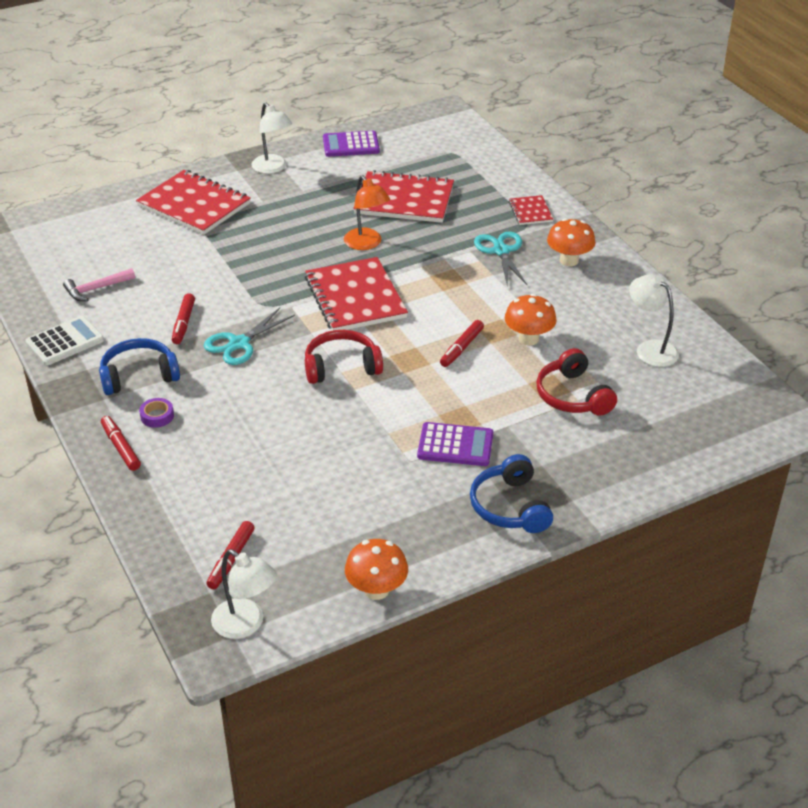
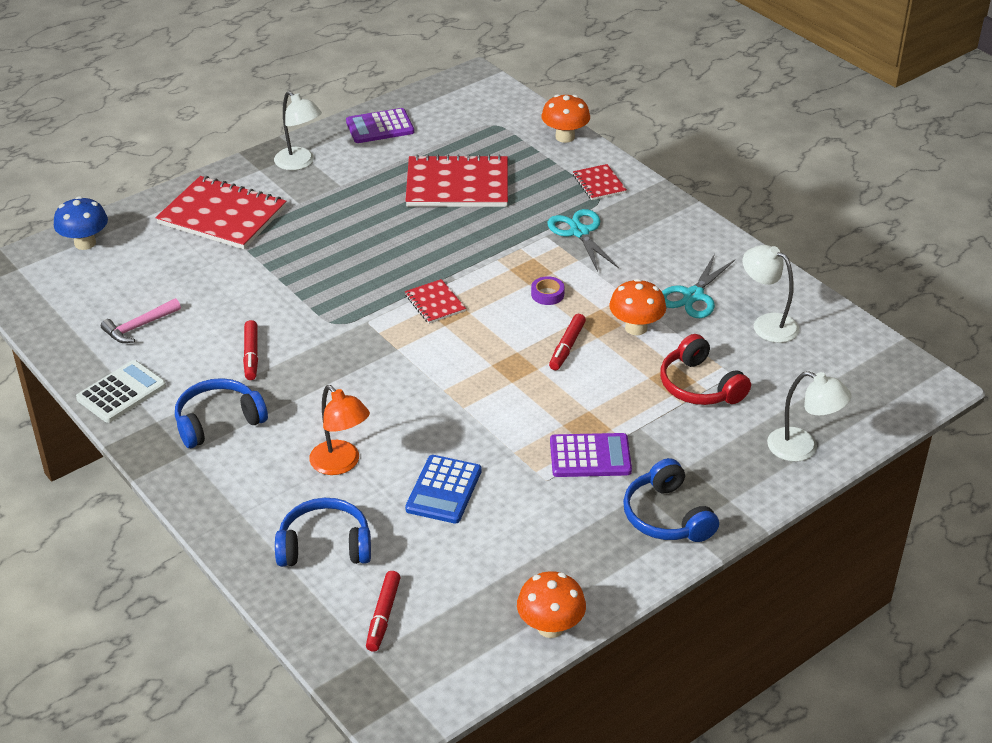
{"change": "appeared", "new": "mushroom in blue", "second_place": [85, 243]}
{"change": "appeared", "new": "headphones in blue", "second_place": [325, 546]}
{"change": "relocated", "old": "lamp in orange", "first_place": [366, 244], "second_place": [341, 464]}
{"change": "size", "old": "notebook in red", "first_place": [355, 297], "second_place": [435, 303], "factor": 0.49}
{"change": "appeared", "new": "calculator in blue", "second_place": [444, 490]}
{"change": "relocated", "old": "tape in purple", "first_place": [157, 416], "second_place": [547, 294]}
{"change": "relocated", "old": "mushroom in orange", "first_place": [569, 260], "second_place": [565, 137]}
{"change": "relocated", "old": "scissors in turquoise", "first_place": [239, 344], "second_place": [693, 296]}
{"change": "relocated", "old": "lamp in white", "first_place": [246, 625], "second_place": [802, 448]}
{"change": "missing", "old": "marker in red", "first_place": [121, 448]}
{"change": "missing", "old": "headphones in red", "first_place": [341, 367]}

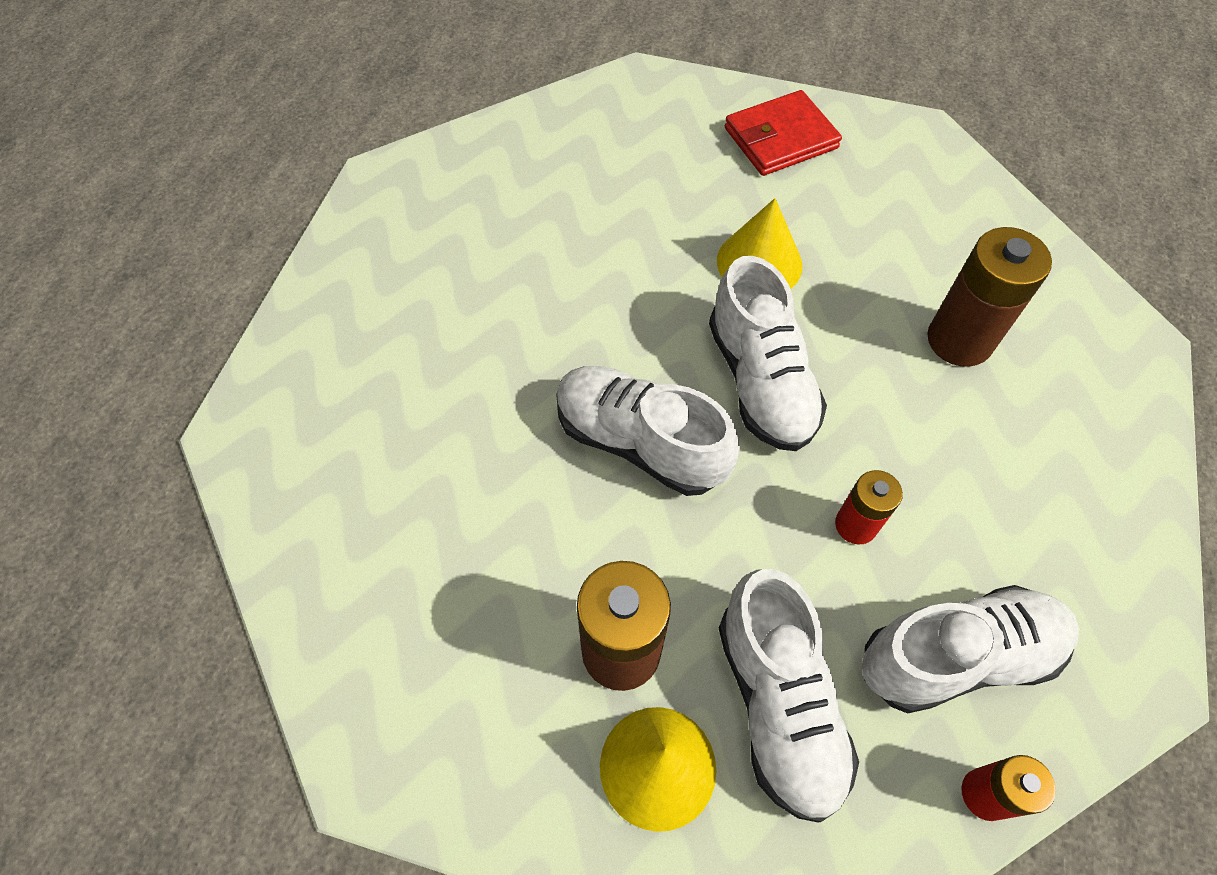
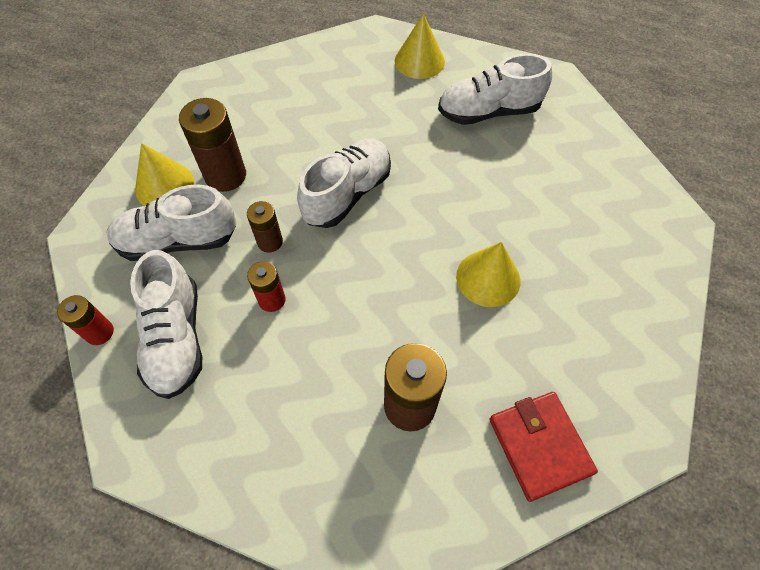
{"change": "appeared", "new": "battery in brown", "second_place": [270, 242]}
{"change": "appeared", "new": "cone in yellow", "second_place": [419, 61]}
{"change": "relocated", "old": "shoe in white", "first_place": [760, 381], "second_place": [488, 112]}
{"change": "relocated", "old": "wallet in red", "first_place": [780, 138], "second_place": [539, 446]}

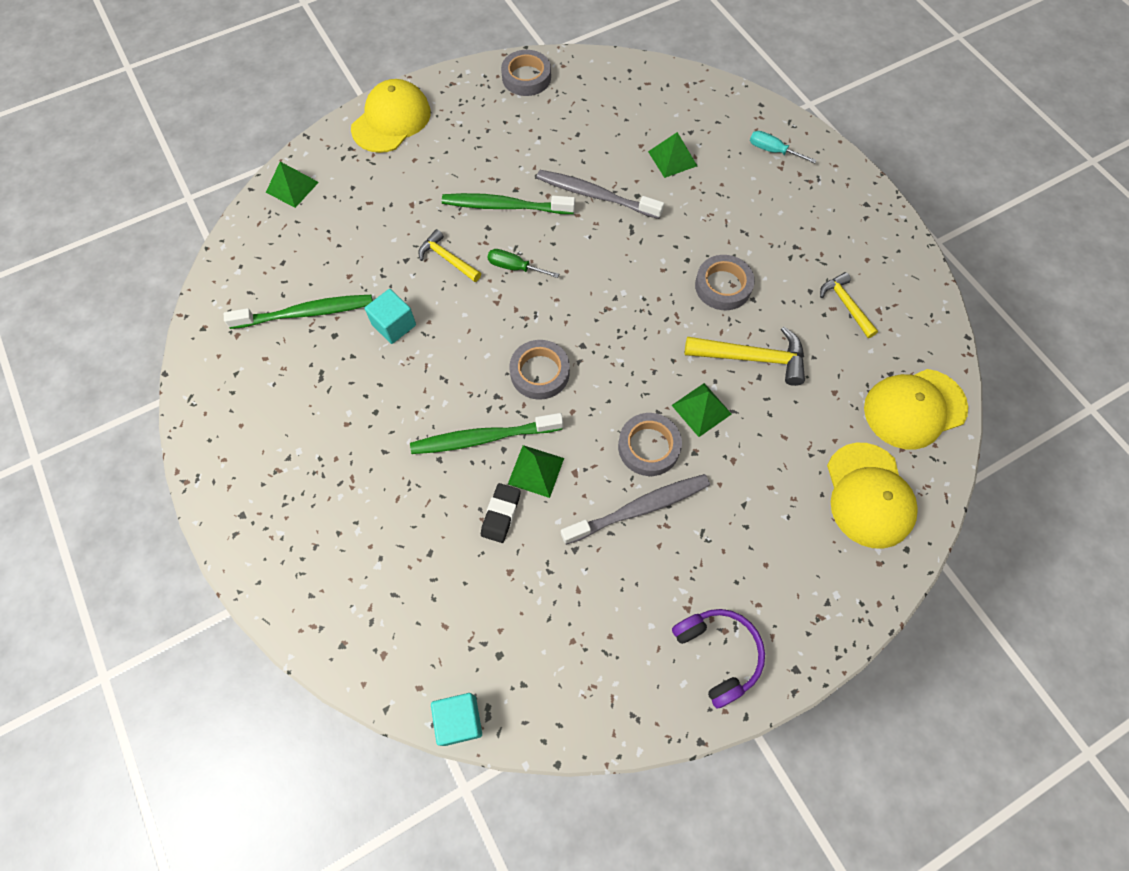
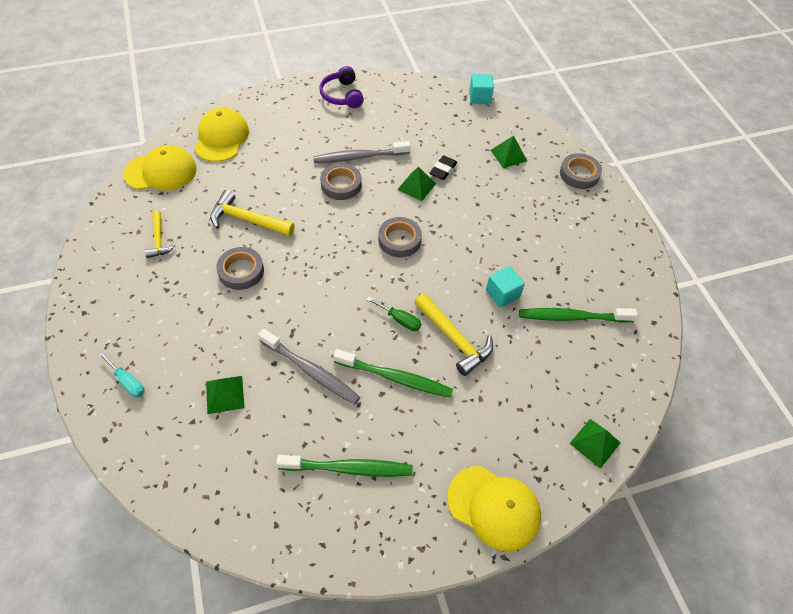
{"change": "relocated", "old": "toothbrush in green", "first_place": [483, 438], "second_place": [349, 468]}
{"change": "size", "old": "hammer in yellow", "first_place": [447, 259], "second_place": [454, 339], "factor": 1.58}
{"change": "spun", "old": "cap in yellow", "first_place": [391, 120], "second_place": [494, 507], "degrees": -105}
{"change": "relocated", "old": "pyramid in green", "first_place": [701, 409], "second_place": [508, 155]}
{"change": "relocated", "old": "tape in grey", "first_place": [526, 77], "second_place": [579, 174]}

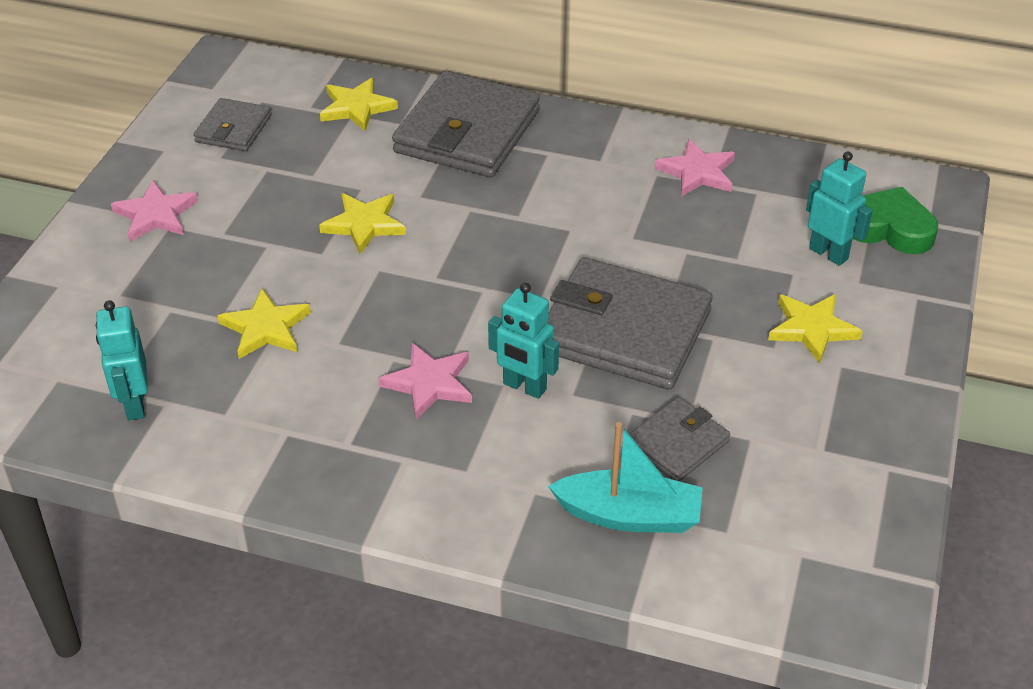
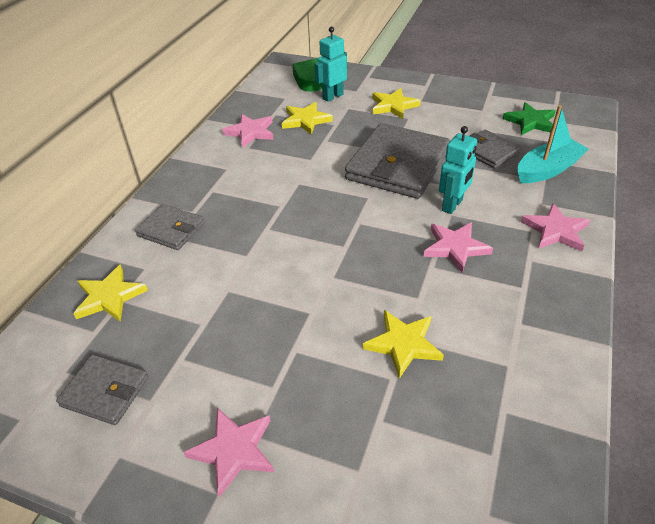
{"change": "size", "old": "wallet in grey", "first_place": [467, 132], "second_place": [171, 230], "factor": 0.52}
{"change": "relocated", "old": "star in yellow", "first_place": [364, 224], "second_place": [306, 120]}
{"change": "appeared", "new": "star in green", "second_place": [530, 122]}
{"change": "spun", "old": "boat in turquoise", "first_place": [629, 515], "second_place": [547, 170], "degrees": 45}
{"change": "appeared", "new": "star in pink", "second_place": [555, 230]}
{"change": "missing", "old": "robot in turquoise", "first_place": [134, 404]}

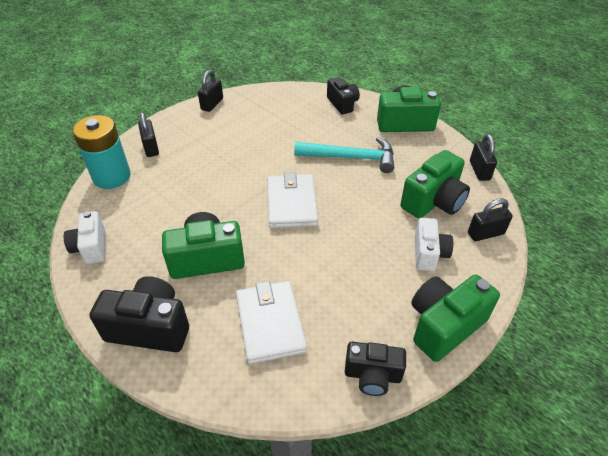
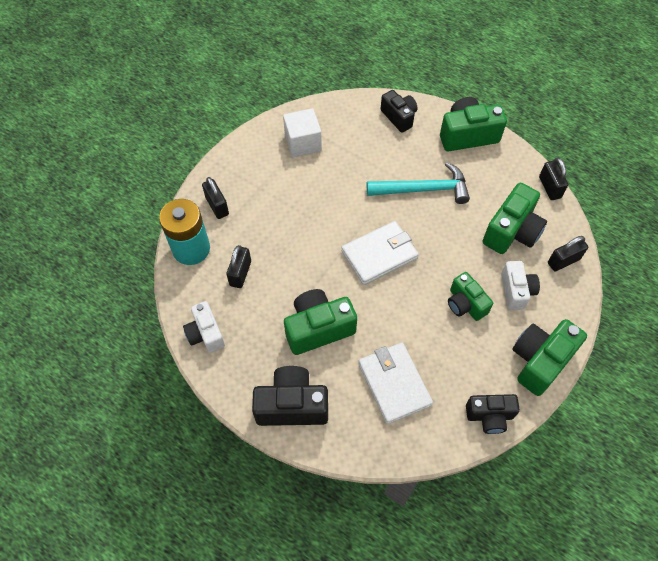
{"change": "relocated", "old": "padlock in black", "first_place": [212, 104], "second_place": [240, 273]}
{"change": "appeared", "new": "cube in white", "second_place": [303, 143]}
{"change": "spun", "old": "wallet in white", "first_place": [292, 204], "second_place": [379, 254], "degrees": 75}
{"change": "appeared", "new": "camera in green", "second_place": [465, 304]}

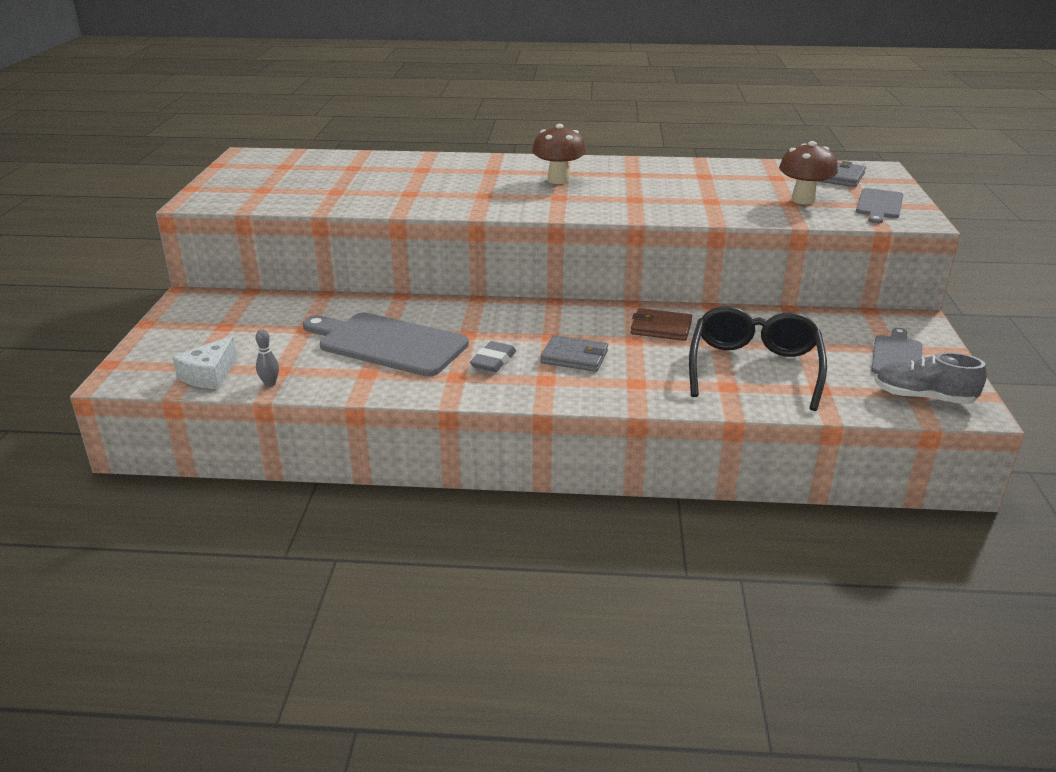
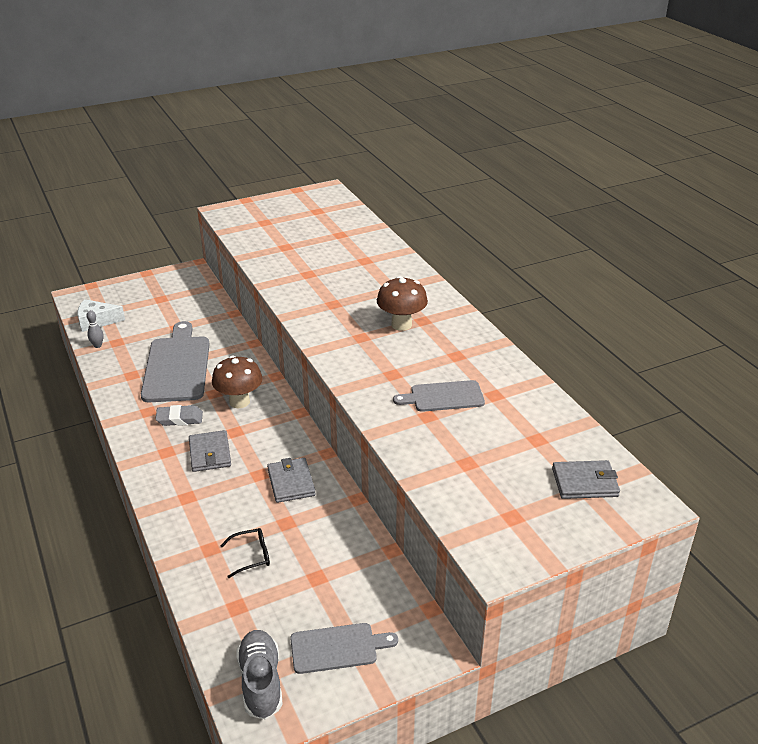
{"change": "relocated", "old": "mushroom in brown", "first_place": [803, 200], "second_place": [239, 402]}
{"change": "size", "old": "glasses in black", "first_place": [754, 368], "second_place": [252, 556], "factor": 0.42}
{"change": "colour", "old": "wallet in brown", "new": "wallet in grey", "first_place": [661, 328], "second_place": [291, 482]}
{"change": "relocated", "old": "cutting board in grey", "first_place": [879, 205], "second_place": [443, 397]}

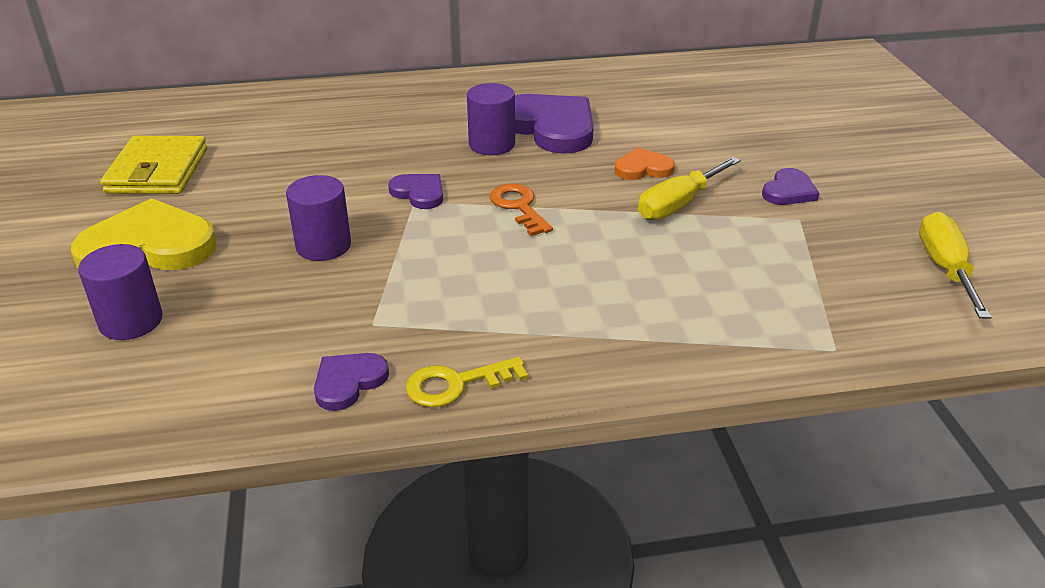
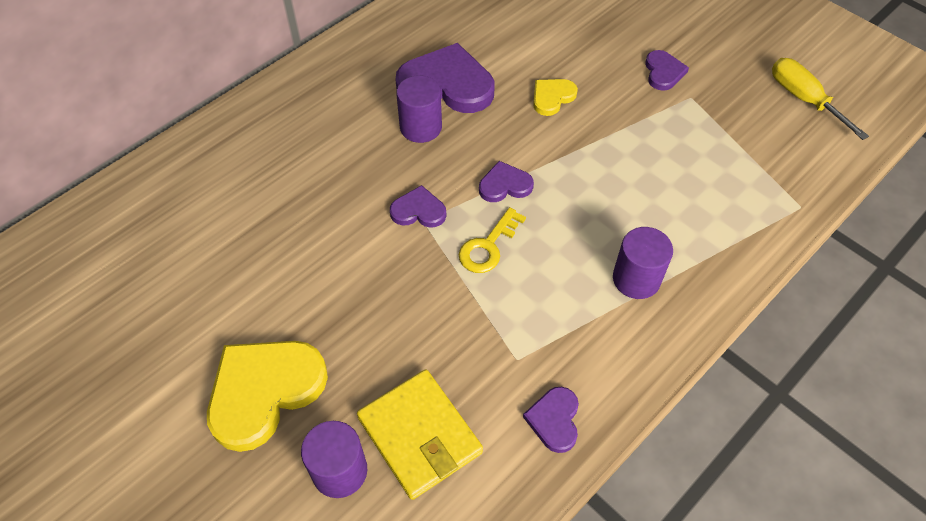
{"change": "relocated", "old": "wallet in yellow", "first_place": [157, 171], "second_place": [419, 435]}
{"change": "relocated", "old": "key in yellow", "first_place": [456, 384], "second_place": [488, 246]}
{"change": "exchanged", "old": "key in orange", "new": "heart in purple", "first_place": [519, 207], "second_place": [505, 185]}
{"change": "colour", "old": "heart in orange", "new": "heart in yellow", "first_place": [643, 168], "second_place": [552, 97]}
{"change": "relocated", "old": "cylinder in purple", "first_place": [323, 246], "second_place": [636, 279]}
{"change": "missing", "old": "screwdriver in yellow", "first_place": [678, 204]}

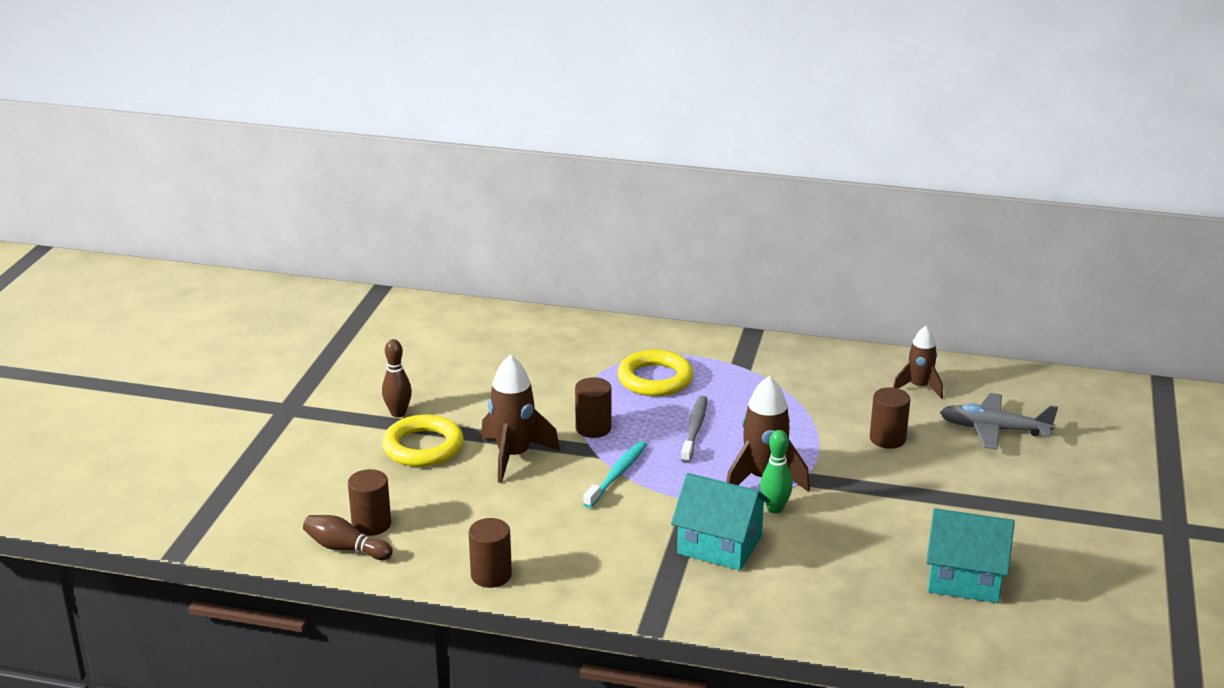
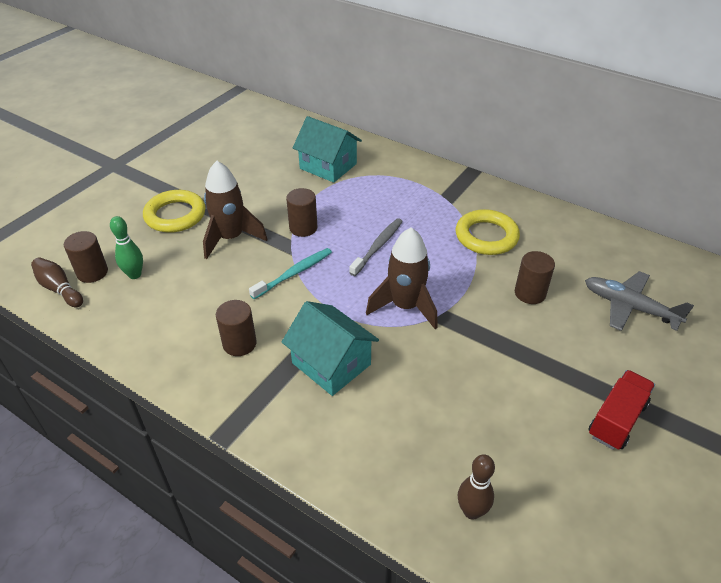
{"change": "relocated", "old": "bowling pin in green", "first_place": [774, 508], "second_place": [134, 274]}
{"change": "relocated", "old": "cylinder in brown", "first_place": [491, 575], "second_place": [239, 343]}
{"change": "relocated", "old": "house in turquoise", "first_place": [965, 578], "second_place": [328, 166]}
{"change": "relocated", "old": "ring in yellow", "first_place": [655, 379], "second_place": [486, 236]}
{"change": "relocated", "old": "bowling pin in brown", "first_place": [398, 413], "second_place": [471, 511]}
{"change": "appeared", "new": "truck in red", "second_place": [617, 420]}
{"change": "missing", "old": "rocket in brown", "first_place": [919, 387]}

